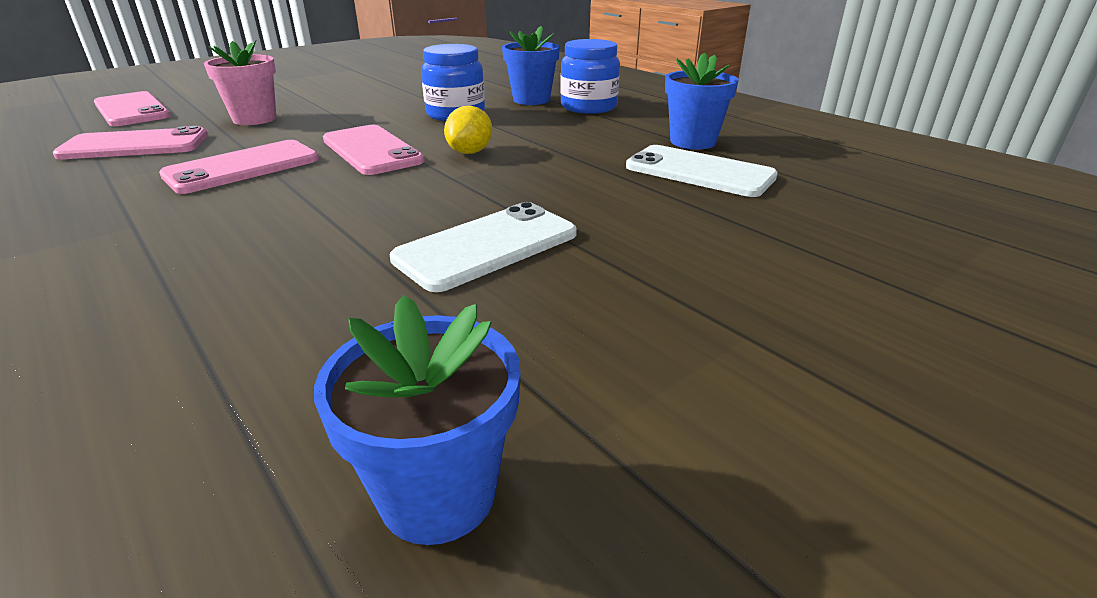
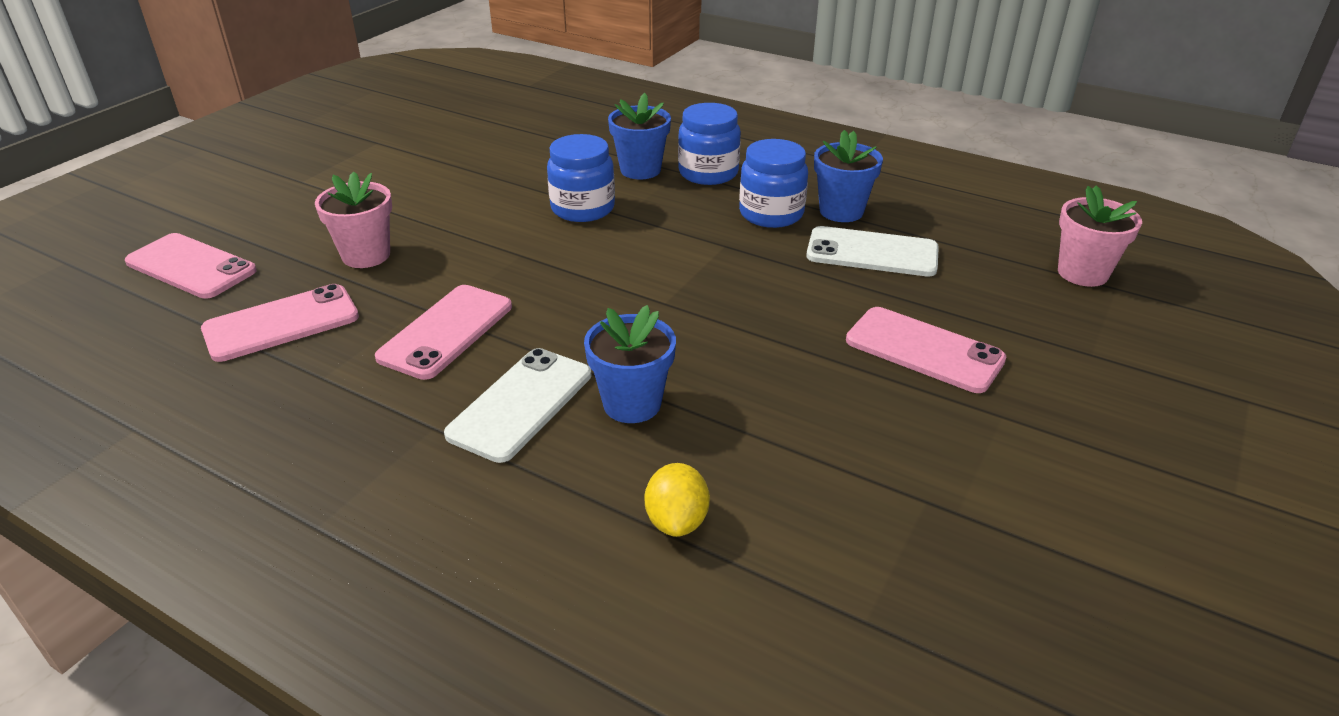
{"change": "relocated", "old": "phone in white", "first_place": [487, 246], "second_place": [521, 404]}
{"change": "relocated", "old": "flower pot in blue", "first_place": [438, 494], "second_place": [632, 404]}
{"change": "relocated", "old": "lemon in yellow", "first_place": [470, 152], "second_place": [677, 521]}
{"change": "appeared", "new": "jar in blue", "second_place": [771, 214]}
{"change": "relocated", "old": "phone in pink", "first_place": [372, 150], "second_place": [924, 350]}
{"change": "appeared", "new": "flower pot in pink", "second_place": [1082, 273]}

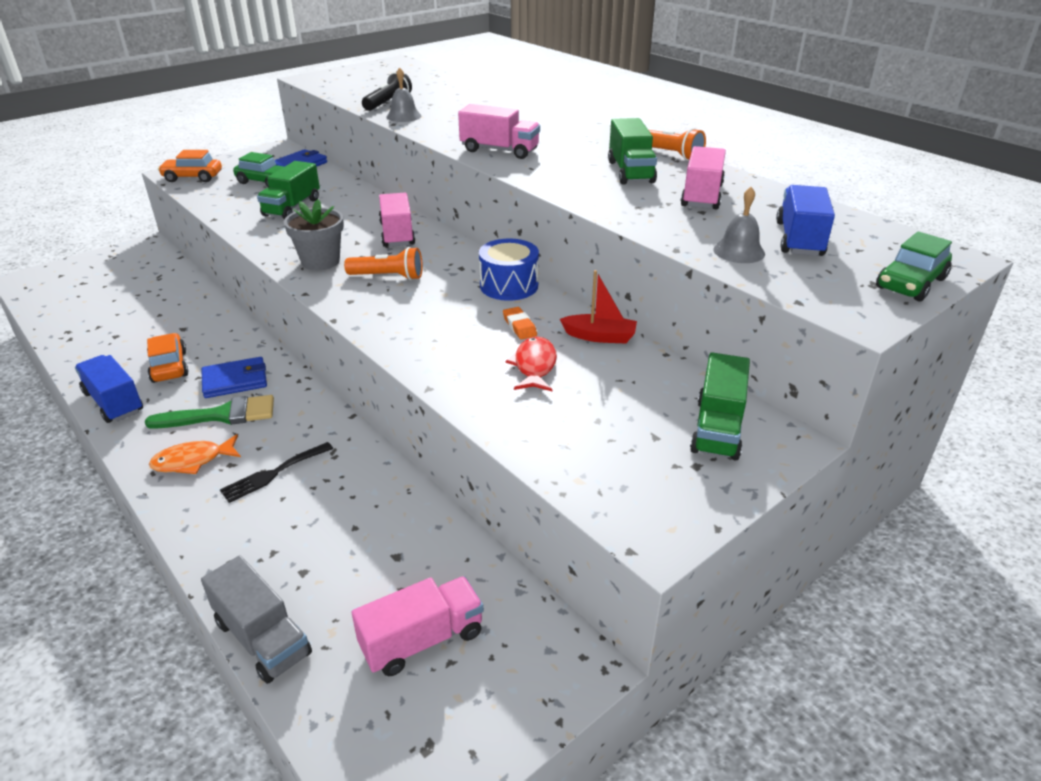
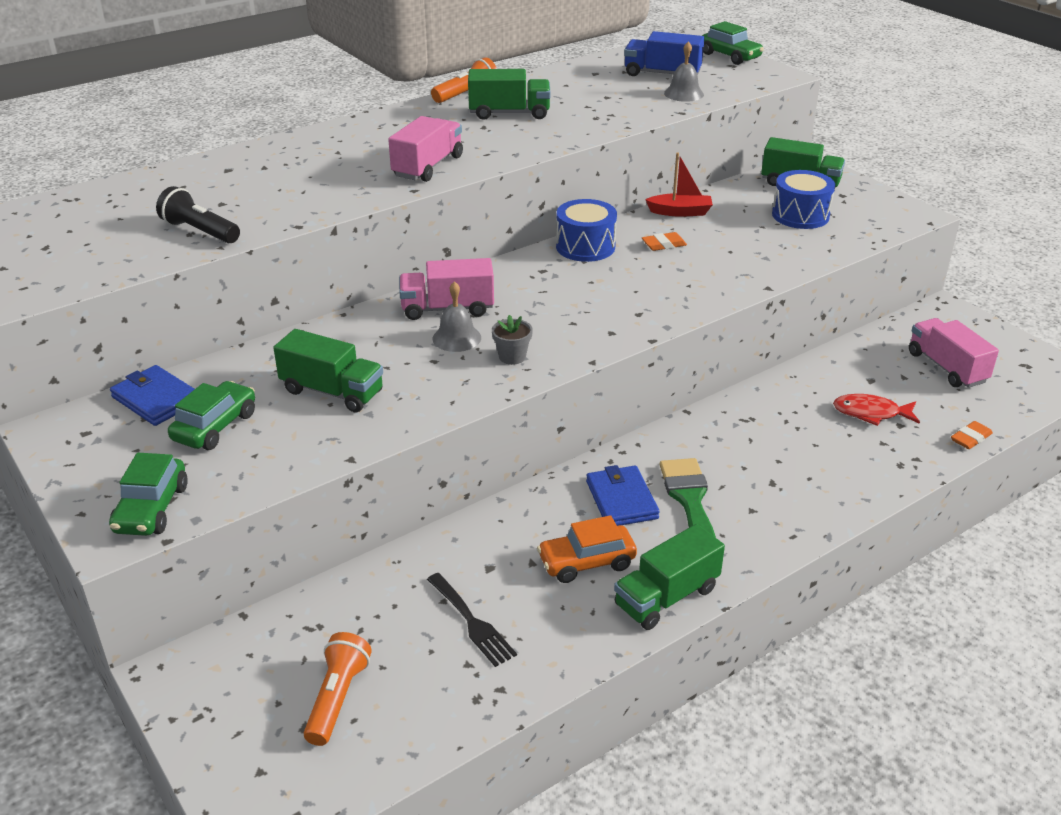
{"change": "colour", "old": "car in orange", "new": "car in green", "first_place": [193, 177], "second_place": [151, 509]}
{"change": "relocated", "old": "flashlight in orange", "first_place": [388, 277], "second_place": [338, 698]}
{"change": "relocated", "old": "fork in black", "first_place": [273, 474], "second_place": [472, 622]}
{"change": "relocated", "old": "bell in grey", "first_place": [403, 116], "second_place": [456, 338]}
{"change": "size", "old": "flower pot in grey", "first_place": [320, 261], "second_place": [512, 357], "factor": 0.58}
{"change": "colour", "old": "truck in blue", "new": "truck in green", "first_place": [114, 402], "second_place": [666, 597]}
{"change": "spun", "old": "boat in red", "first_place": [600, 336], "second_place": [680, 212], "degrees": 75}
{"change": "appeared", "new": "drum in blue", "second_place": [800, 215]}
{"change": "relocated", "old": "fish in red", "first_place": [534, 366], "second_place": [871, 413]}
{"change": "exchanged", "old": "truck in grey", "new": "eraser in orange", "first_place": [262, 638], "second_place": [970, 438]}
{"change": "missing", "old": "fish in orange", "first_place": [193, 461]}
{"change": "missing", "old": "truck in pink", "first_place": [701, 196]}

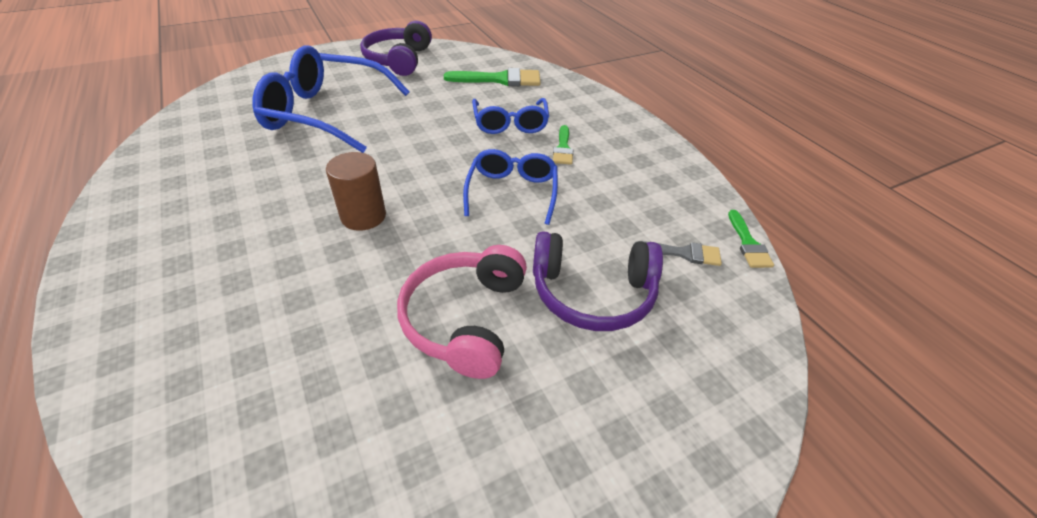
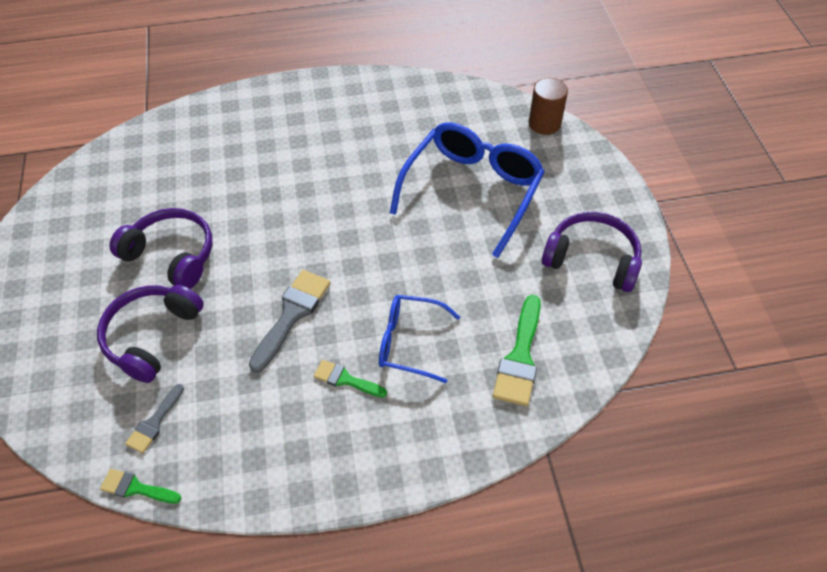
{"change": "colour", "old": "headphones in pink", "new": "headphones in purple", "first_place": [465, 319], "second_place": [172, 255]}
{"change": "exchanged", "old": "glasses in blue", "new": "brush in grey", "first_place": [512, 191], "second_place": [292, 314]}
{"change": "relocated", "old": "cylinder in brown", "first_place": [363, 216], "second_place": [544, 123]}

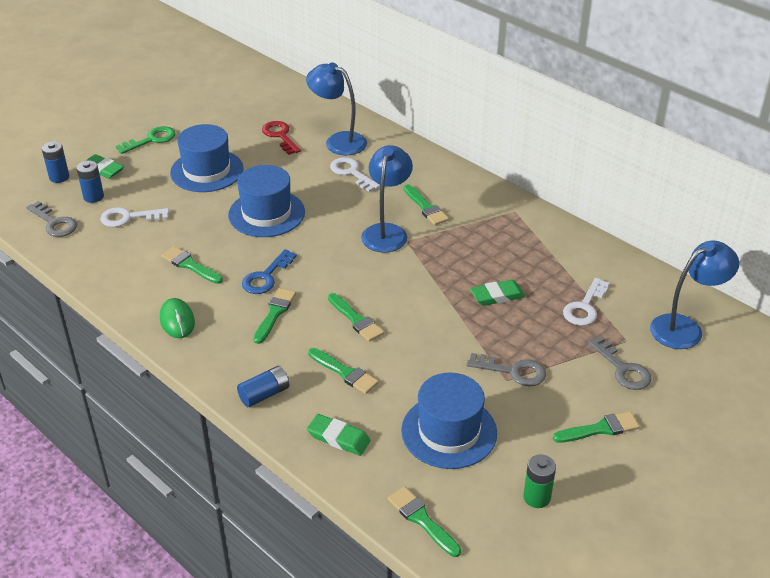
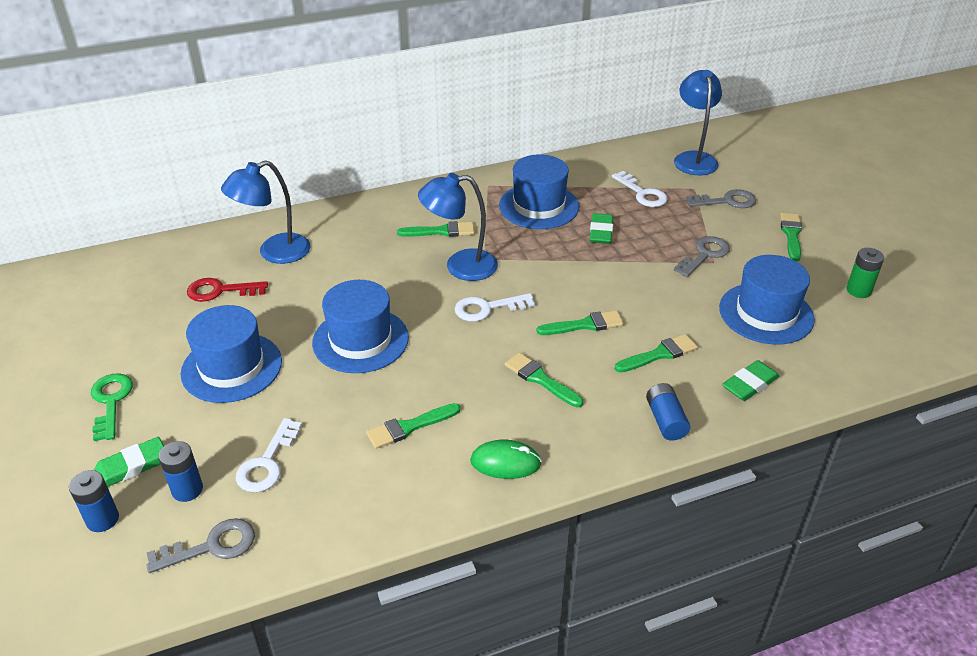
{"change": "spun", "old": "lamp in blue", "first_place": [386, 232], "second_place": [460, 266], "degrees": -45}
{"change": "relocated", "old": "key in white", "first_place": [351, 173], "second_place": [487, 308]}
{"change": "appeared", "new": "hat in blue", "second_place": [539, 206]}
{"change": "missing", "old": "key in blue", "first_place": [266, 277]}
{"change": "missing", "old": "brush in green", "first_place": [421, 519]}

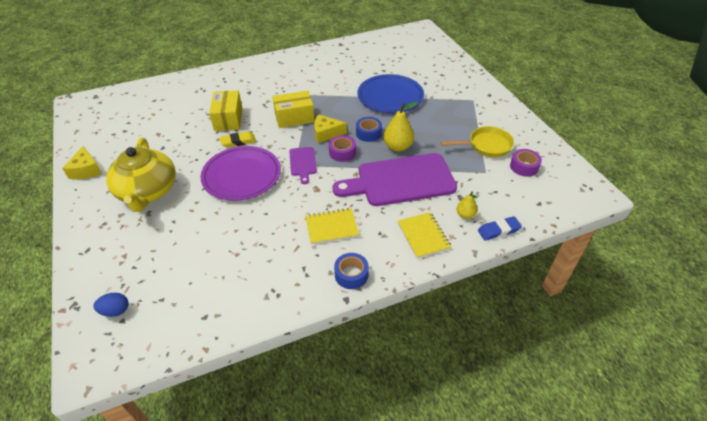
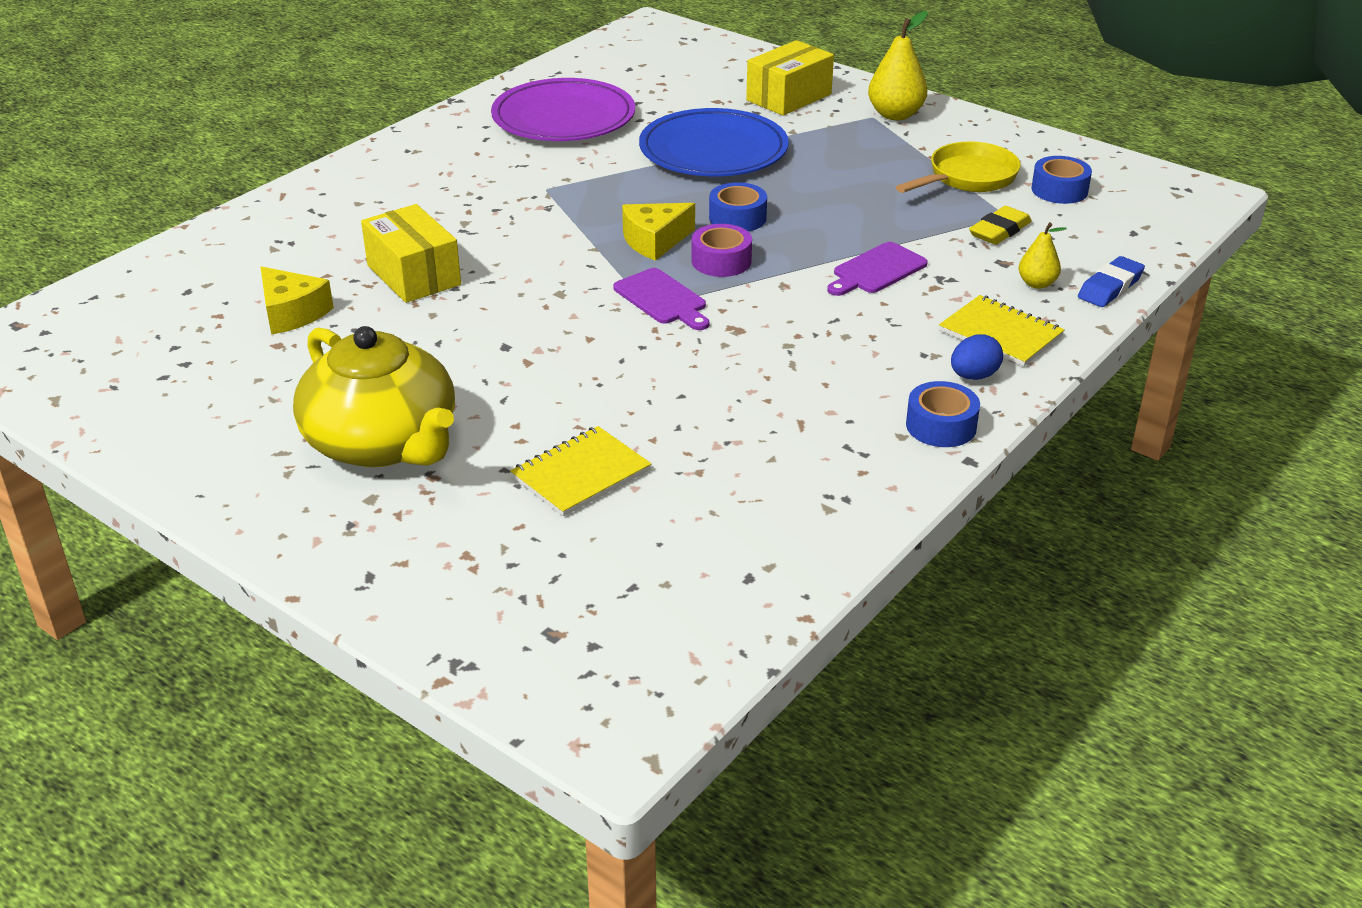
{"change": "relocated", "old": "cheese in yellow", "first_place": [86, 170], "second_place": [292, 313]}
{"change": "relocated", "old": "plate in purple", "first_place": [241, 175], "second_place": [563, 117]}
{"change": "relocated", "old": "notebook in yellow", "first_place": [331, 227], "second_place": [581, 474]}
{"change": "relocated", "old": "box in yellow", "first_place": [294, 118], "second_place": [789, 97]}
{"change": "size", "old": "cutting board in purple", "first_place": [401, 181], "second_place": [877, 270], "factor": 0.45}
{"change": "relocated", "old": "pear in yellow", "first_place": [398, 147], "second_place": [895, 115]}
{"change": "relocated", "old": "egg in blue", "first_place": [116, 311], "second_place": [974, 376]}
{"change": "relocated", "old": "eraser in yellow", "first_place": [238, 142], "second_place": [999, 231]}
{"change": "colour", "old": "tape in purple", "new": "tape in blue", "first_place": [524, 167], "second_place": [1059, 190]}

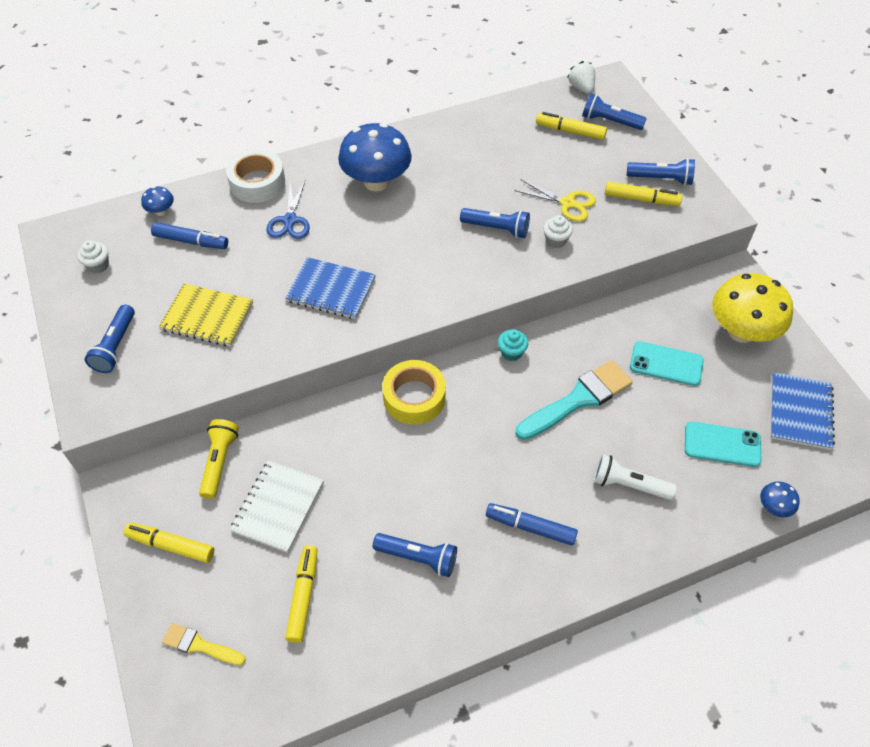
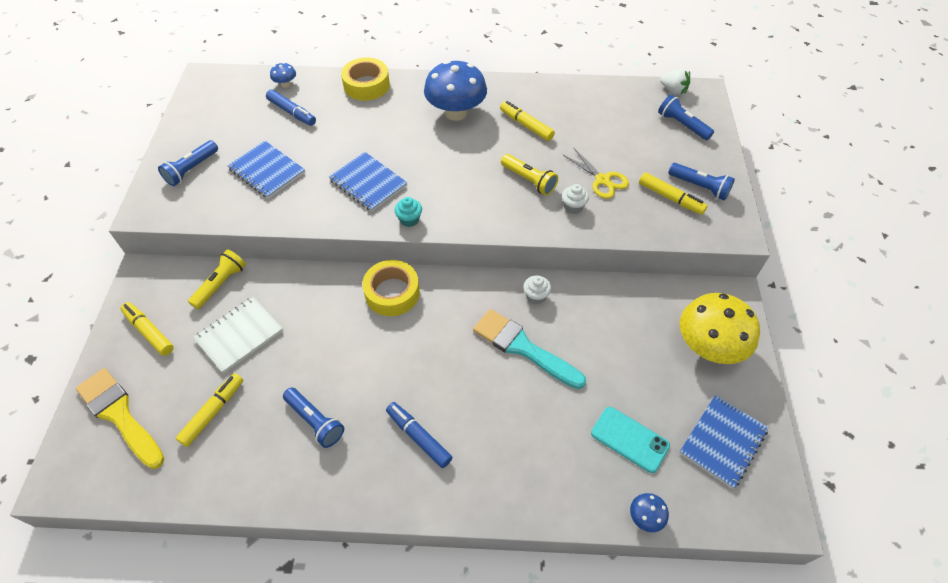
{"change": "size", "old": "brush in yellow", "first_place": [200, 645], "second_place": [120, 415], "factor": 1.83}
{"change": "colour", "old": "notebook in yellow", "new": "notebook in blue", "first_place": [207, 317], "second_place": [267, 171]}
{"change": "colour", "old": "tape in white", "new": "tape in yellow", "first_place": [257, 182], "second_place": [366, 85]}
{"change": "relocated", "old": "cupcake in turquoise", "first_place": [511, 352], "second_place": [409, 219]}
{"change": "spun", "old": "brush in turquoise", "first_place": [578, 400], "second_place": [523, 348], "degrees": -135}
{"change": "relocated", "old": "marker in yellow", "first_place": [570, 131], "second_place": [526, 125]}
{"change": "colour", "old": "flashlight in blue", "new": "flashlight in yellow", "first_place": [497, 229], "second_place": [529, 180]}
{"change": "relocated", "old": "cupcake in white", "first_place": [98, 265], "second_place": [536, 296]}
{"change": "spun", "old": "strawberry in white", "first_place": [581, 88], "second_place": [673, 90], "degrees": 120}
{"change": "missing", "old": "scissors in blue", "first_place": [290, 220]}
{"change": "missing", "old": "flashlight in white", "first_place": [628, 484]}
{"change": "missing", "old": "phone in turquoise", "first_place": [666, 364]}

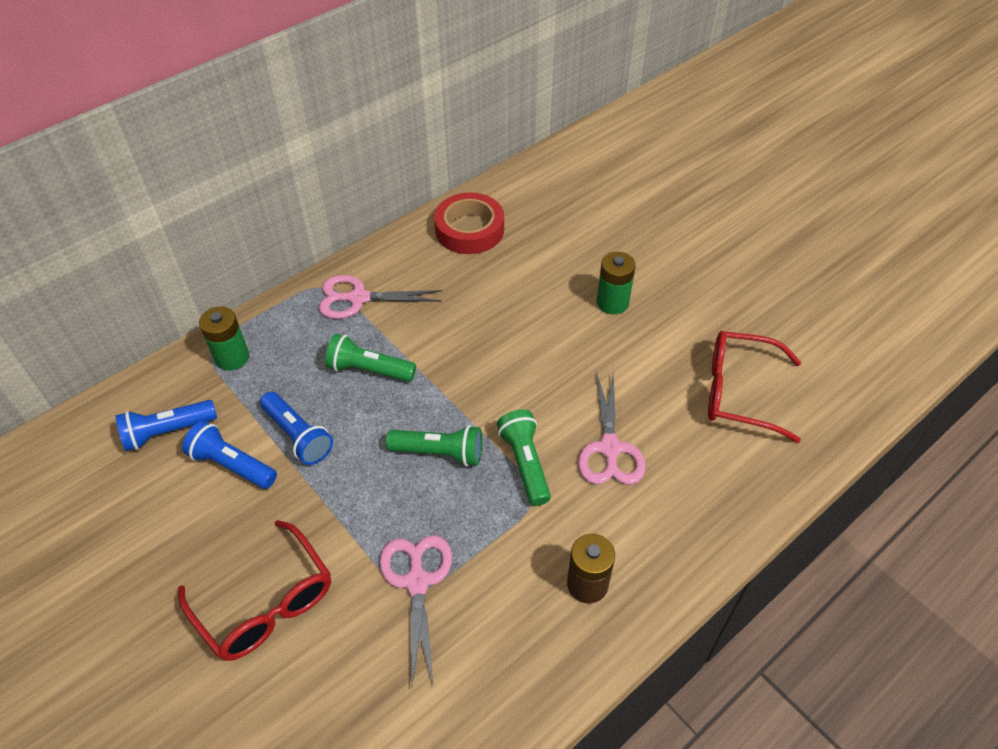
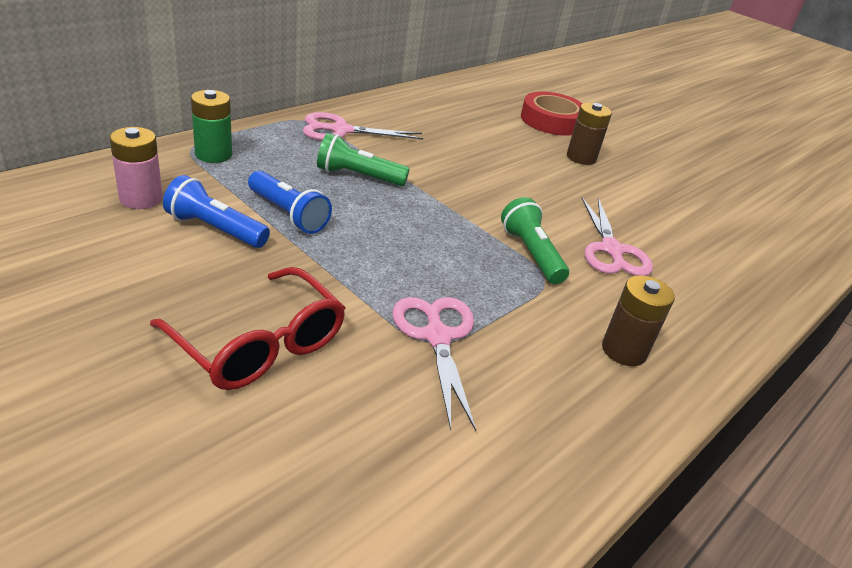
{"change": "exchanged", "old": "flashlight in blue", "new": "battery in pink", "first_place": [167, 432], "second_place": [141, 199]}
{"change": "relocated", "old": "tape in red", "first_place": [469, 229], "second_place": [551, 121]}
{"change": "colour", "old": "battery in green", "new": "battery in brown", "first_place": [612, 302], "second_place": [581, 157]}
{"change": "missing", "old": "flashlight in green", "first_place": [440, 453]}
{"change": "missing", "old": "glasses in red", "first_place": [740, 392]}

